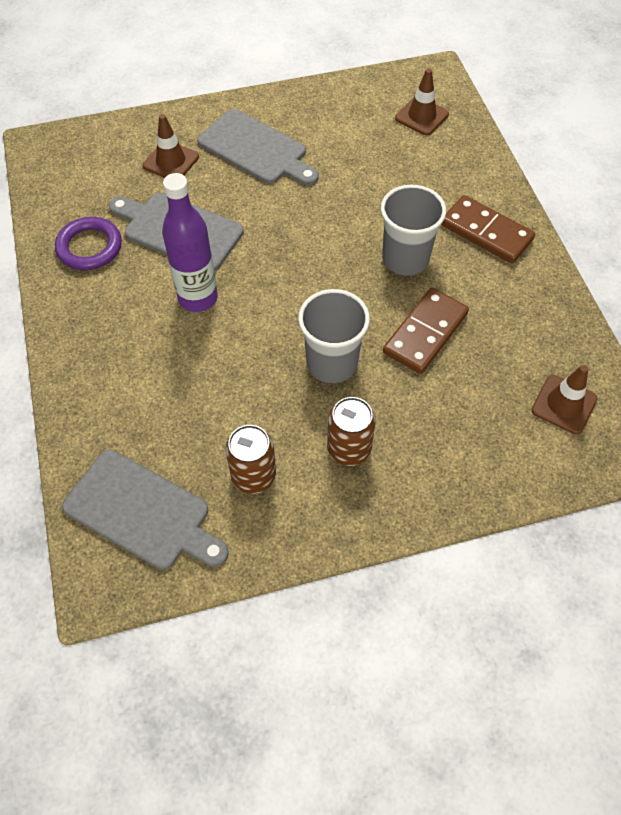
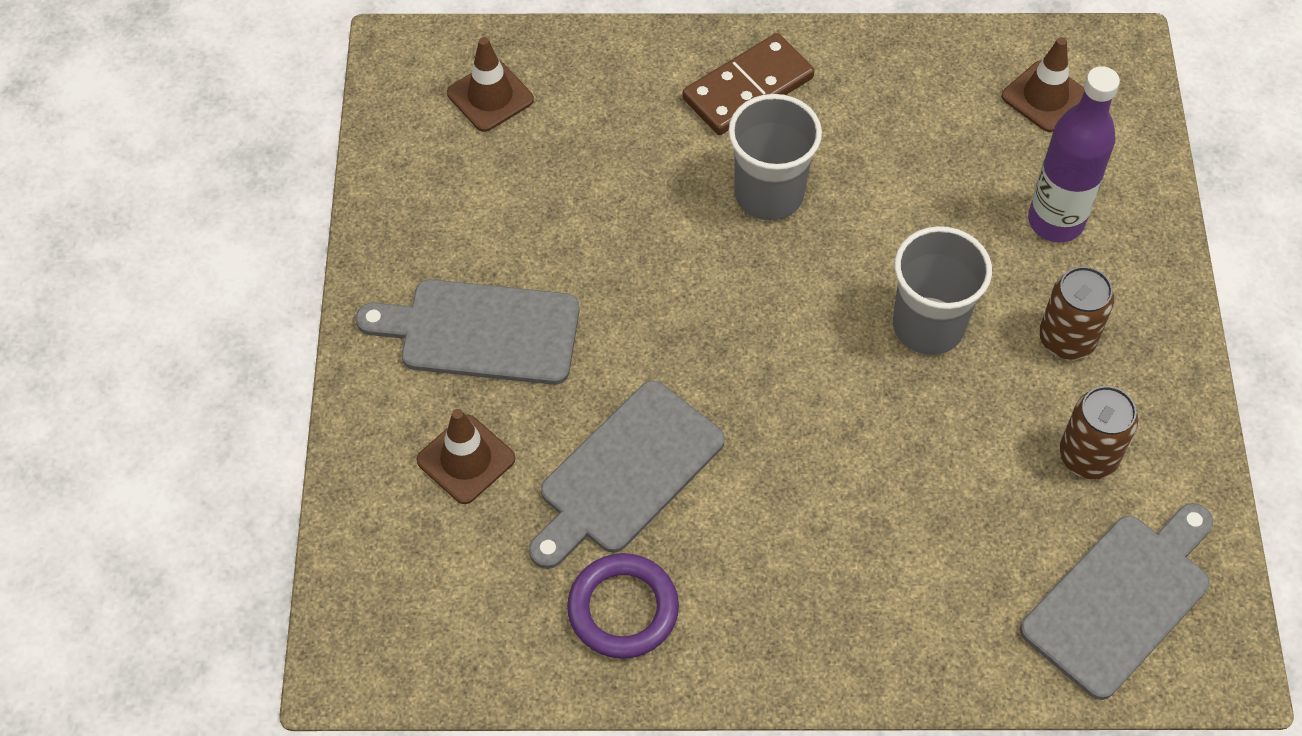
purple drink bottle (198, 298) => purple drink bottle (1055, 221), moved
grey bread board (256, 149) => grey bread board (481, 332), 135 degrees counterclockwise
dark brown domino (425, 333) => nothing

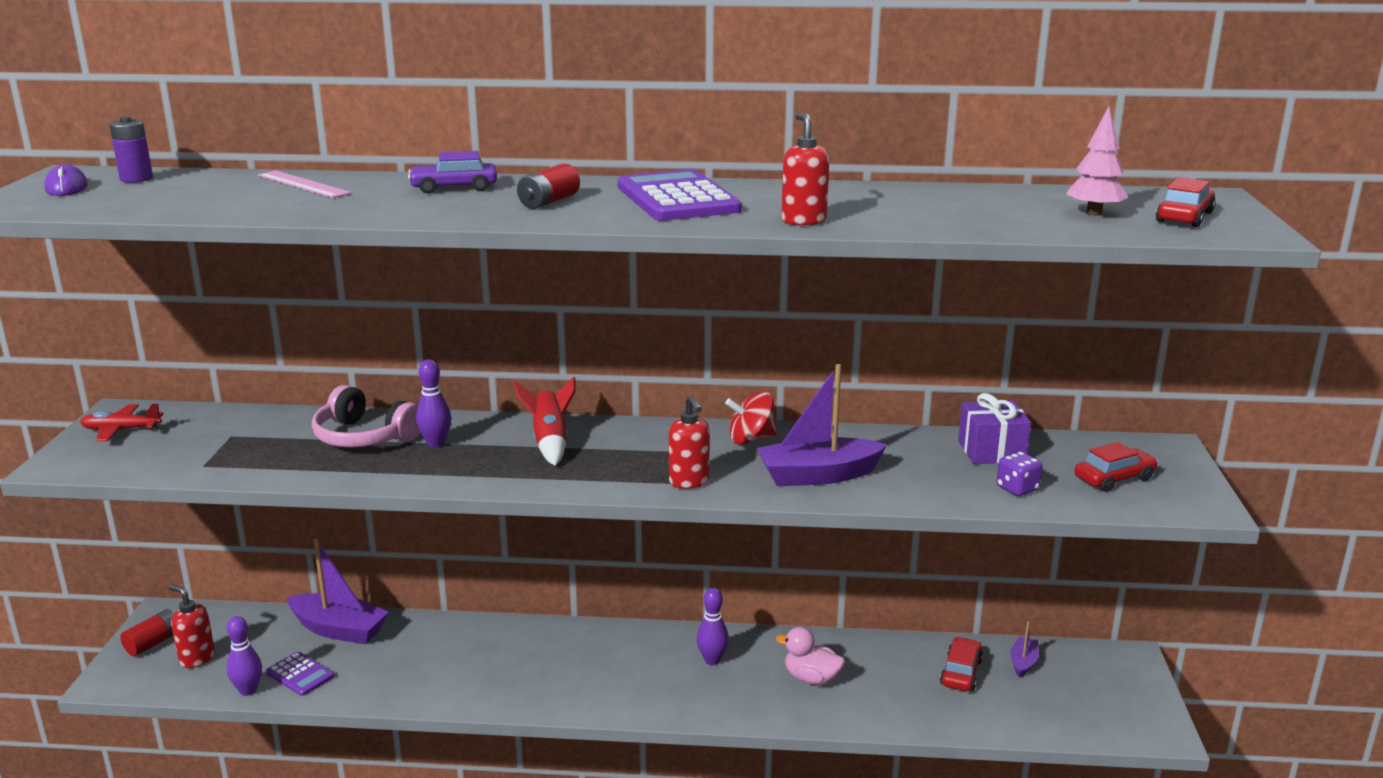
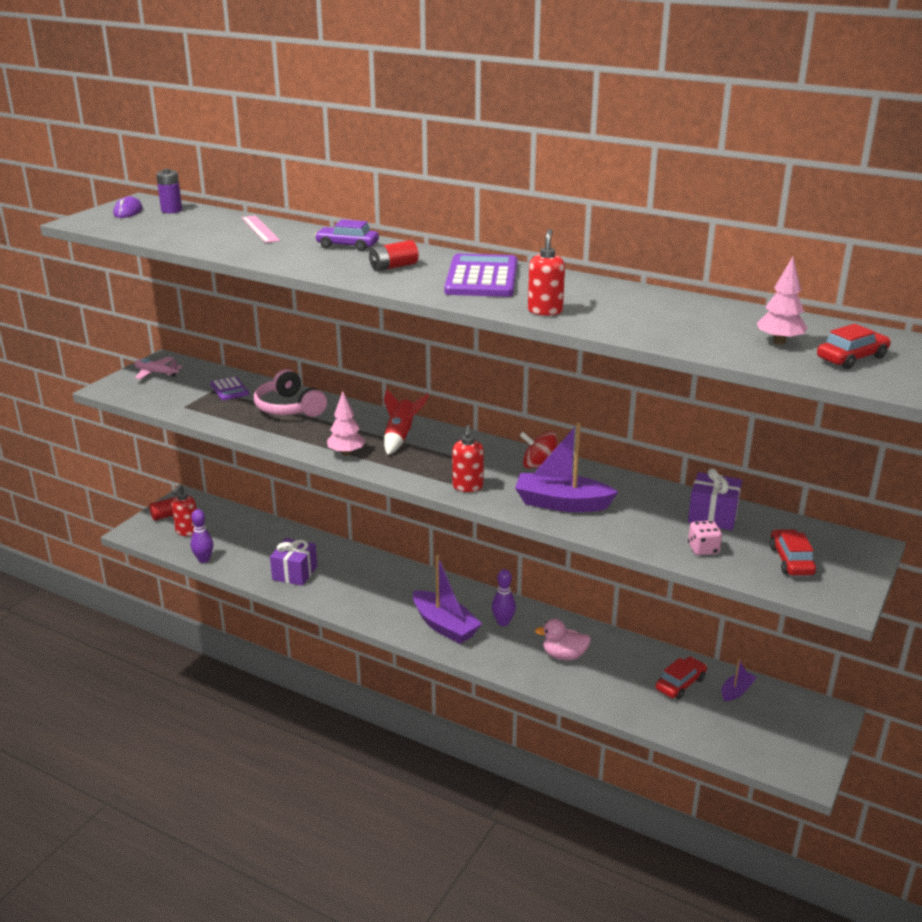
red toy plane (121, 430) => rose-pink toy plane (156, 373)
red soap pump (197, 659) => red soap pump (187, 531), 135 degrees counterclockwise
purple calculator (300, 674) => purple calculator (229, 389), moved
purple boat (339, 629) => purple boat (444, 626), moved
purple tenpin (436, 443) => nothing
rose-pink toy duck (811, 678) => rose-pink toy duck (564, 655), 45 degrees counterclockwise
purple die (1017, 489) => rose-pink die (703, 549)
red toy car (1114, 479) => red toy car (791, 560), 90 degrees counterclockwise
nothing => purple present (295, 573)
nothing => rose-pink fir tree (346, 453)

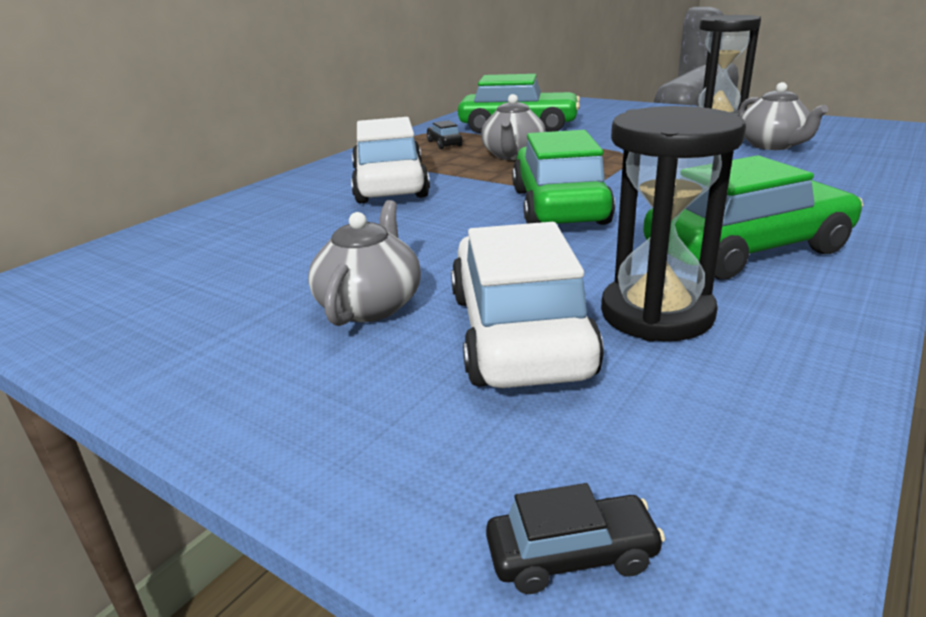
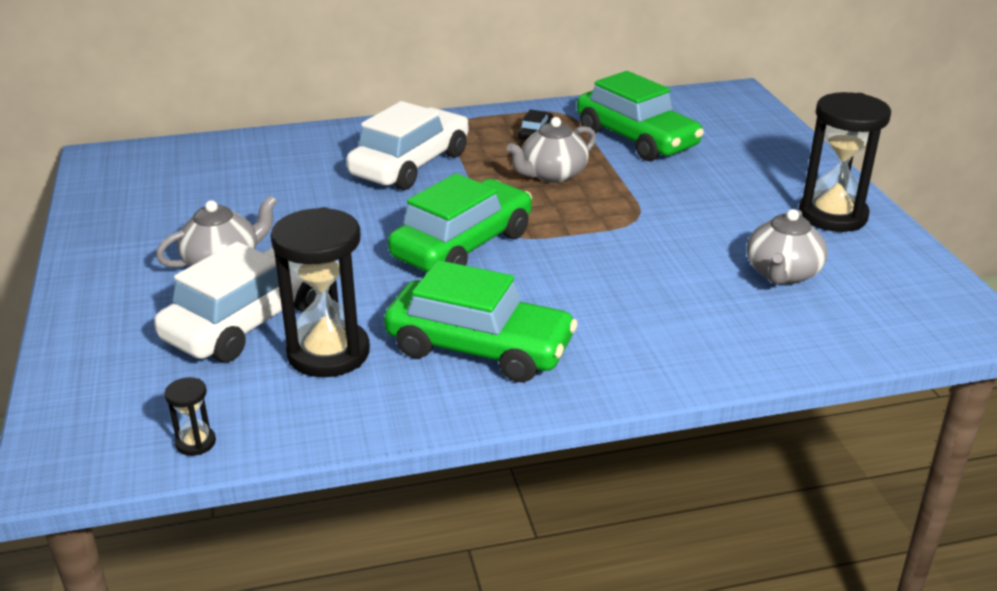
jet-black toy car (571, 555) => nothing
nothing => jet-black hourglass (196, 443)

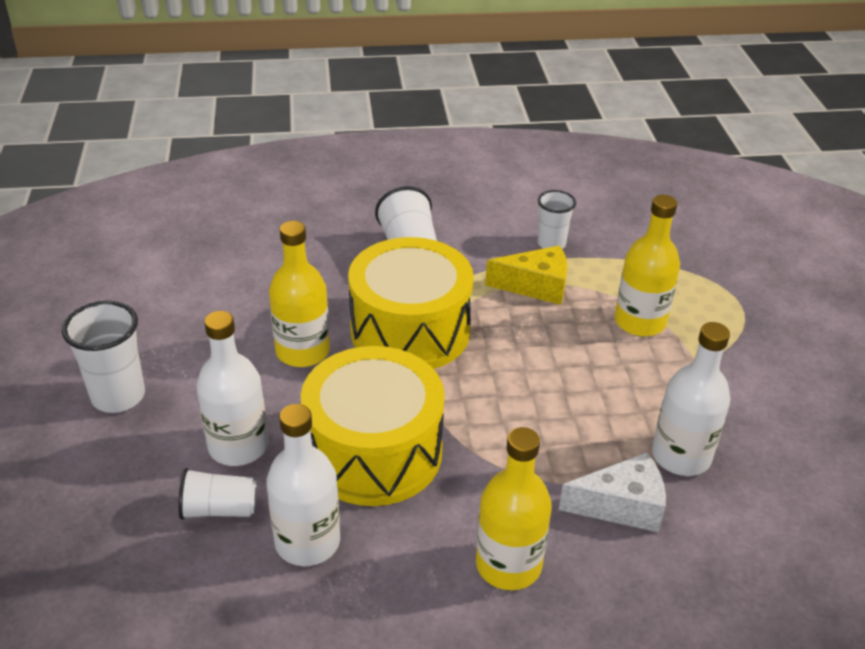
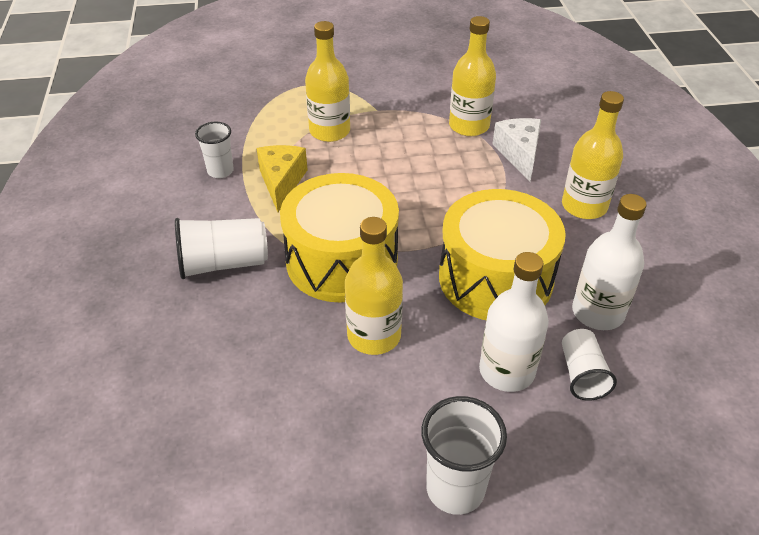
white drink bottle (681, 456) => golden drink bottle (469, 126)

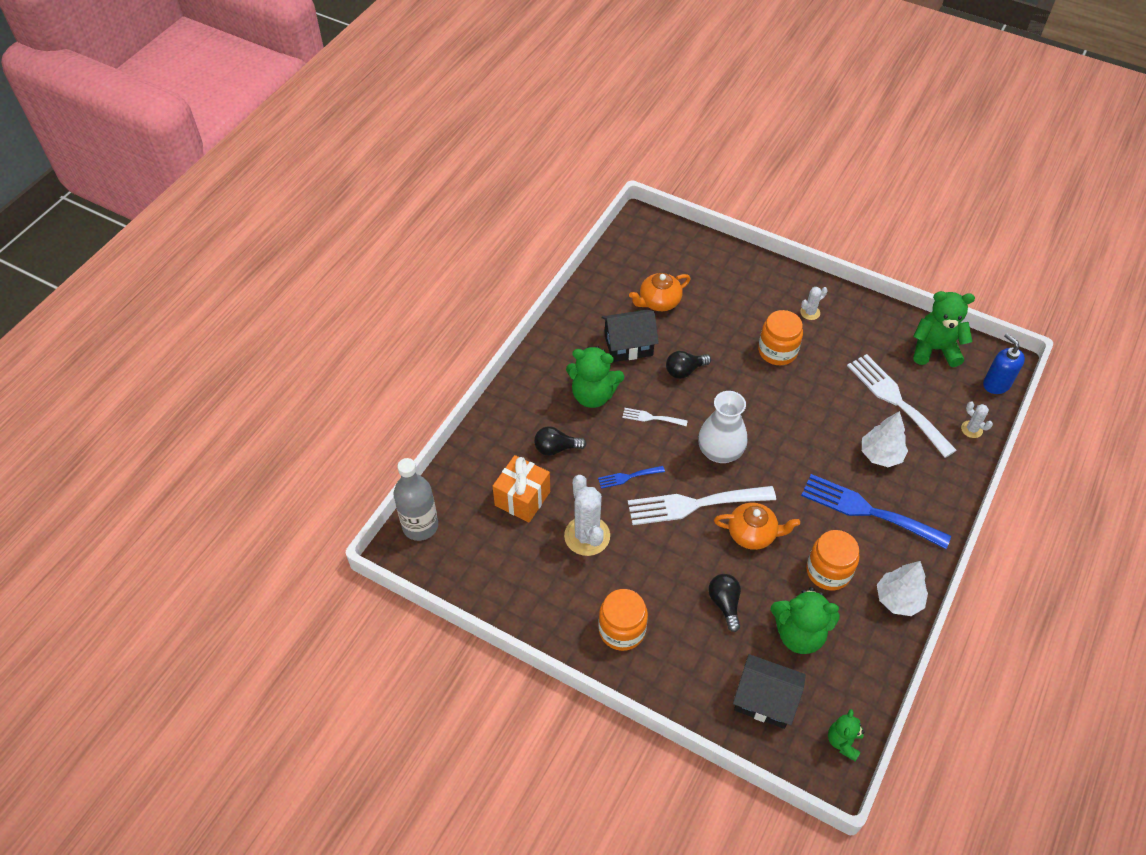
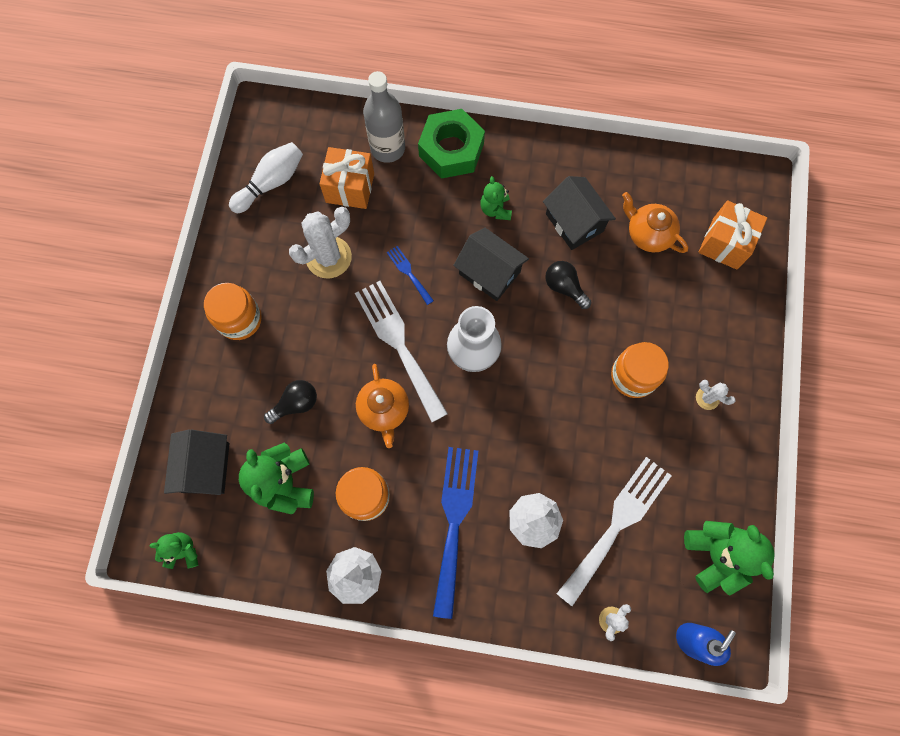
grey drink bottle (420, 526) => grey drink bottle (387, 148), moved
jet-black lightbulb (556, 448) => nothing
leaf-green teddy bear (593, 395) => leaf-green teddy bear (495, 209), x0.58
white table fork (651, 417) => jet-black cottage (489, 273)
nothing => white tenpin (271, 183)
nothing => leaf-green nut (451, 150)
nothing => orange present (725, 243)

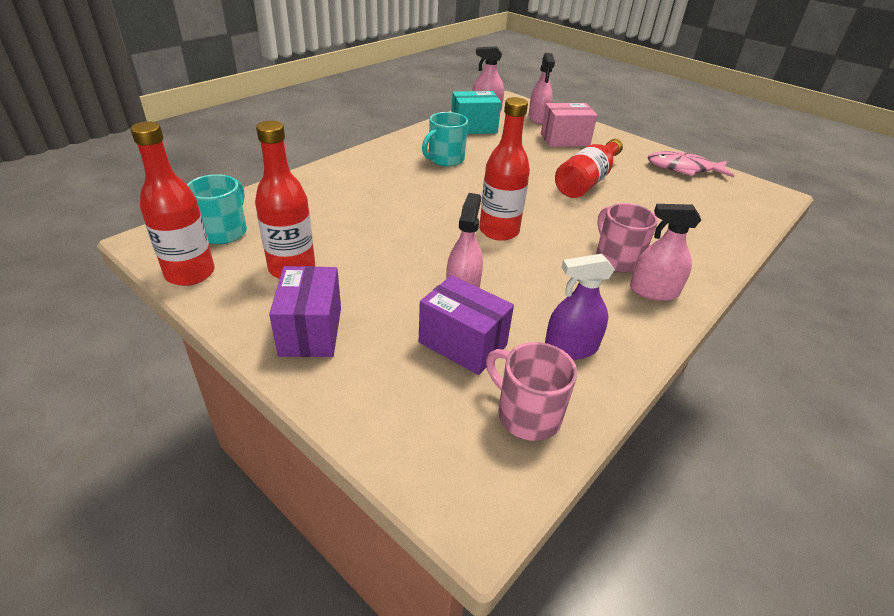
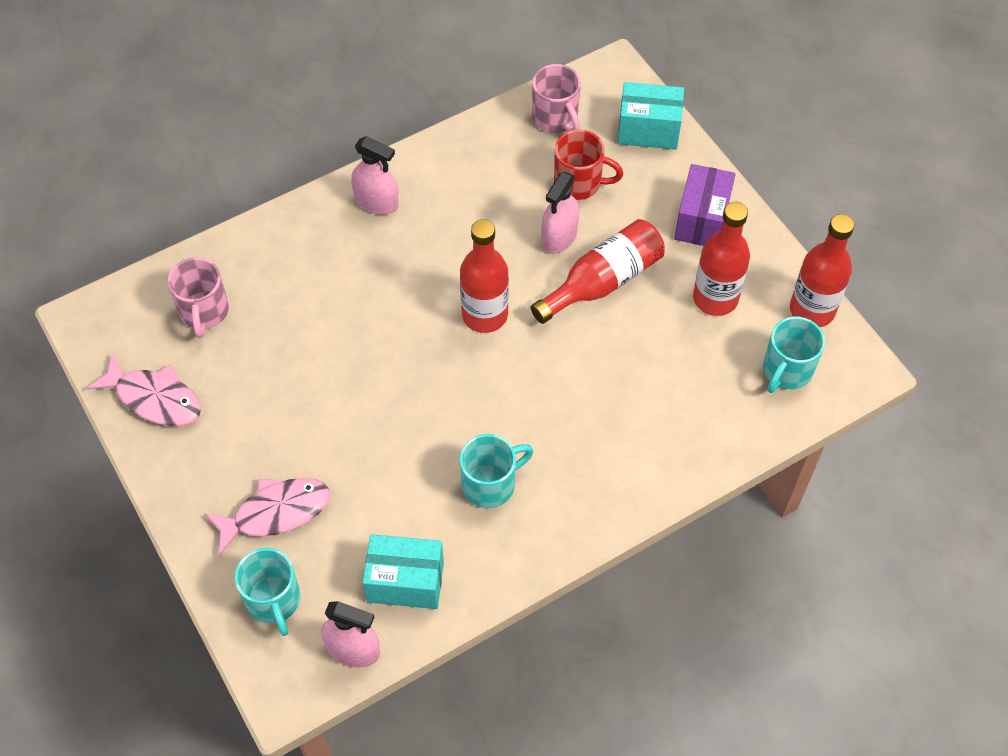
purple package (462, 344) => red coffee mug (579, 183)
rose-pink spray bottle (538, 118) => aqua coffee mug (274, 601)
rose-pink package (565, 140) => rose-pink fish (275, 513)
purple spray bottle (571, 348) => nothing
red drink bottle (587, 181) => red drink bottle (602, 282), moved
rose-pink coffee mug (616, 259) => rose-pink coffee mug (204, 312), moved
nothing => aqua package (648, 130)

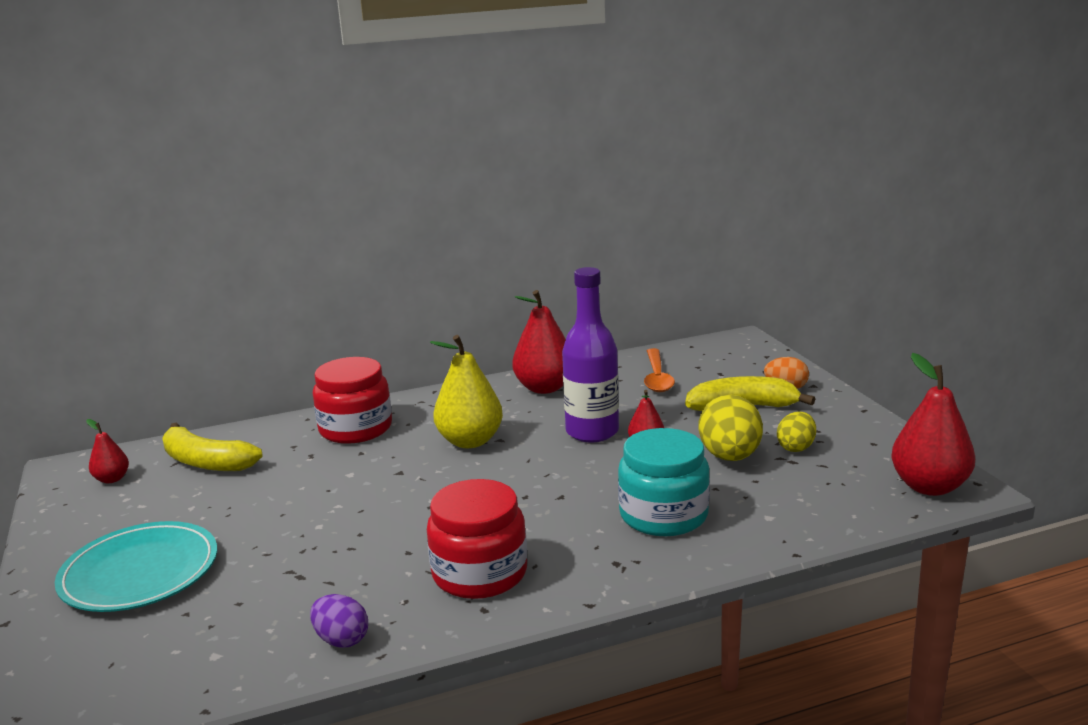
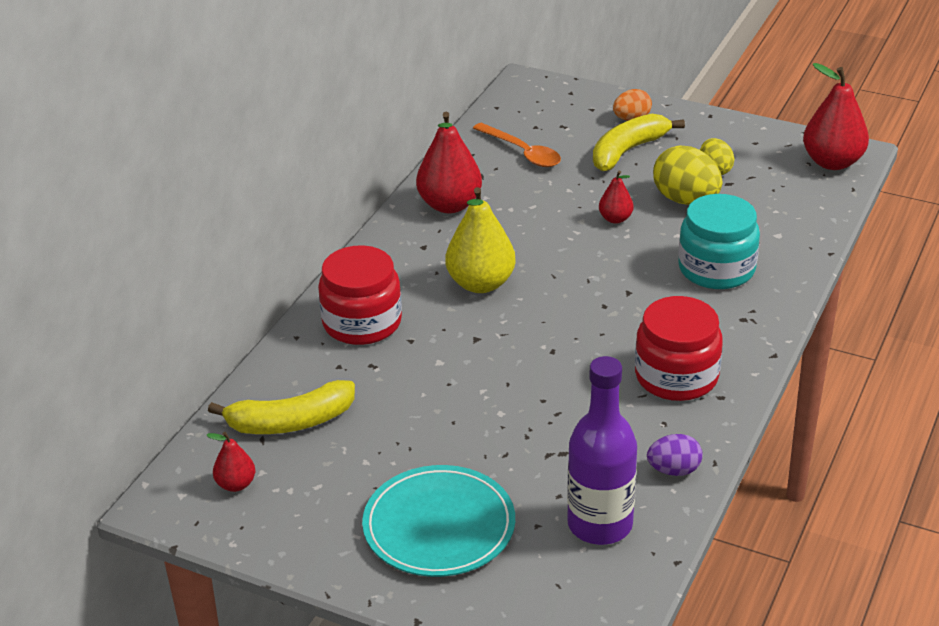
purple drink bottle (592, 432) => purple drink bottle (600, 524), moved

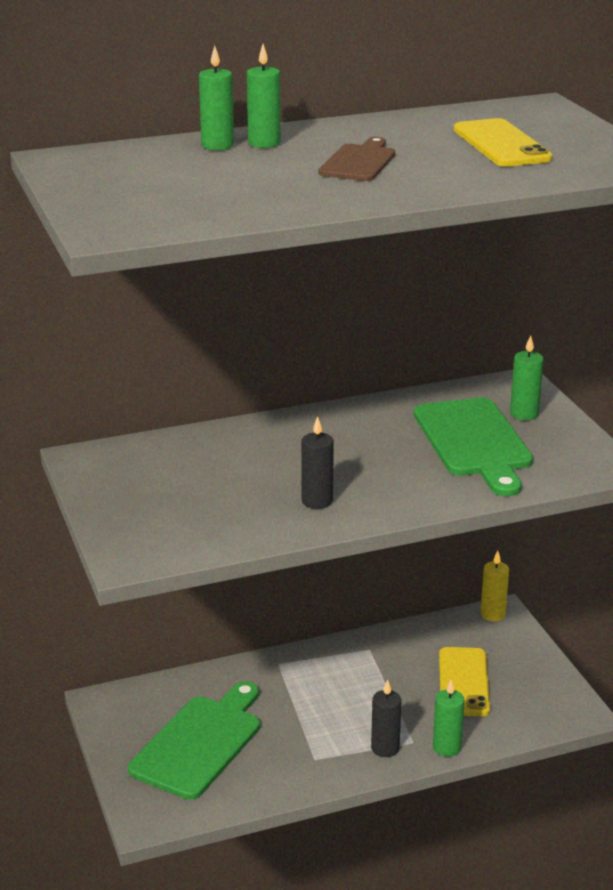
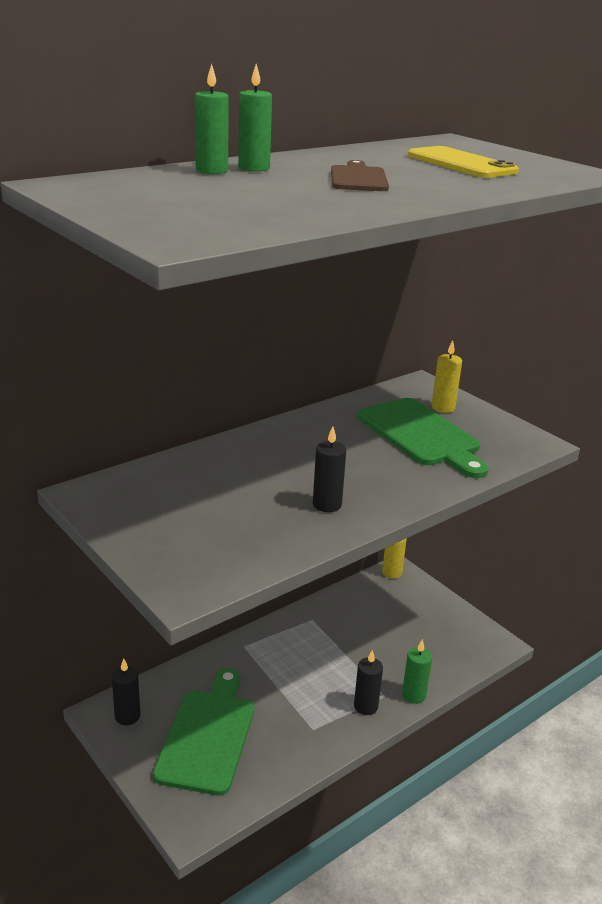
golden smartphone (463, 682) => nothing
leaf-green wax candle (524, 414) => golden wax candle (443, 407)
nothing => jet-black wax candle (127, 716)

